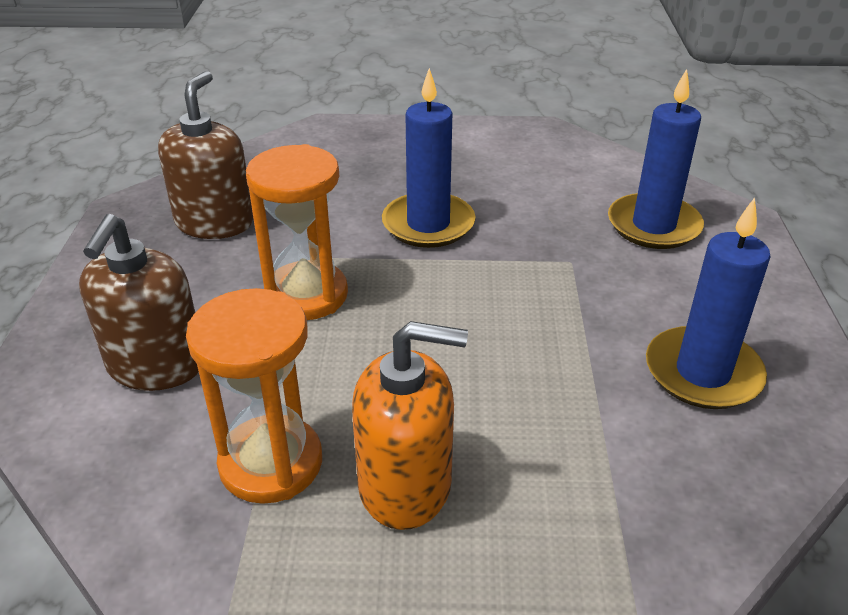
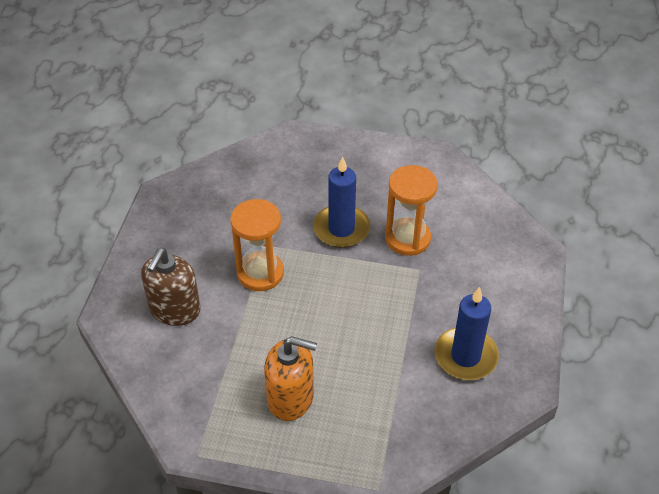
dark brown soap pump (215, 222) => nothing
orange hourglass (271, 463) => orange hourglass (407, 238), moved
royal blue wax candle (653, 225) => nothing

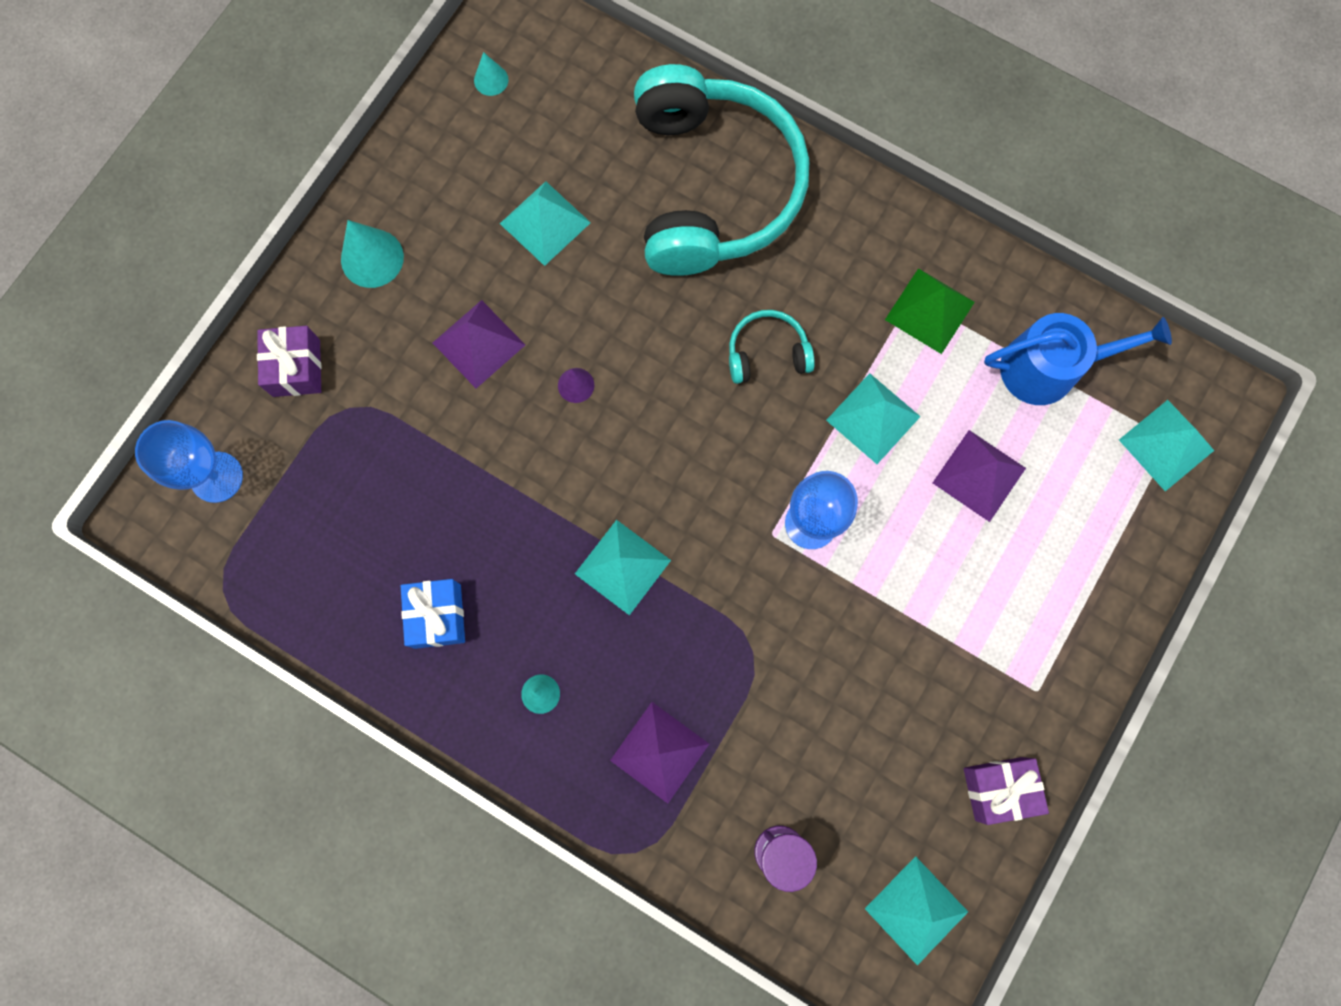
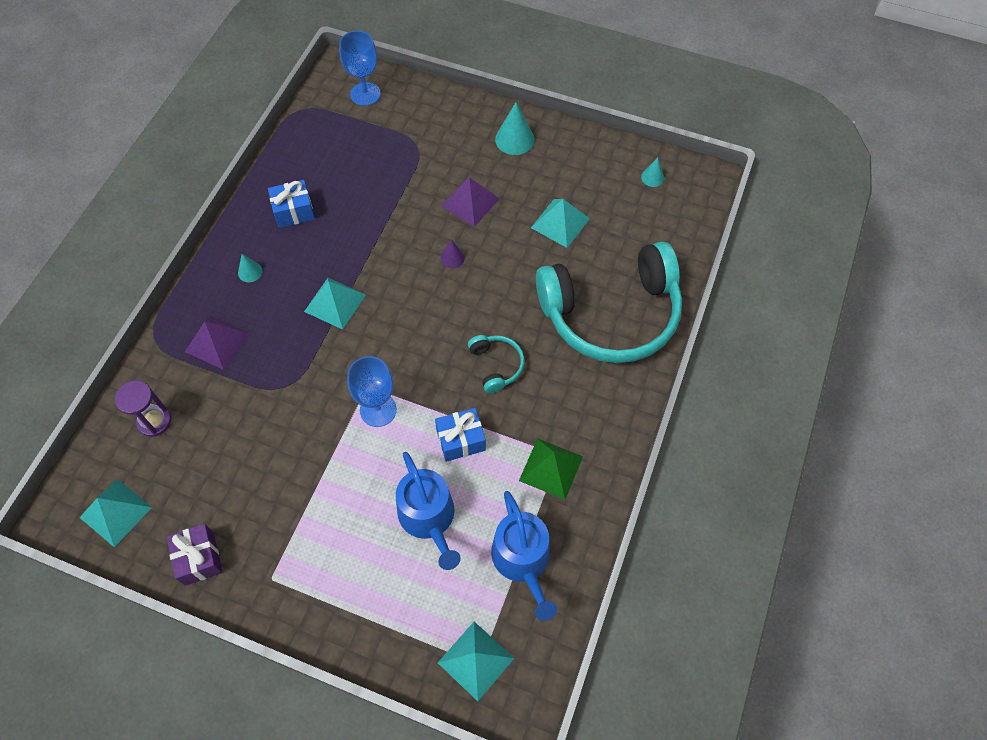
purple present (296, 368) => nothing
aqua solid pyramid (873, 418) => royal blue present (461, 440)
purple solid pyramid (979, 475) => royal blue watering can (429, 518)

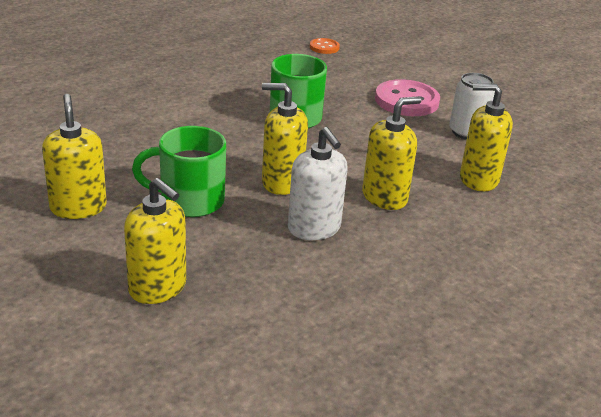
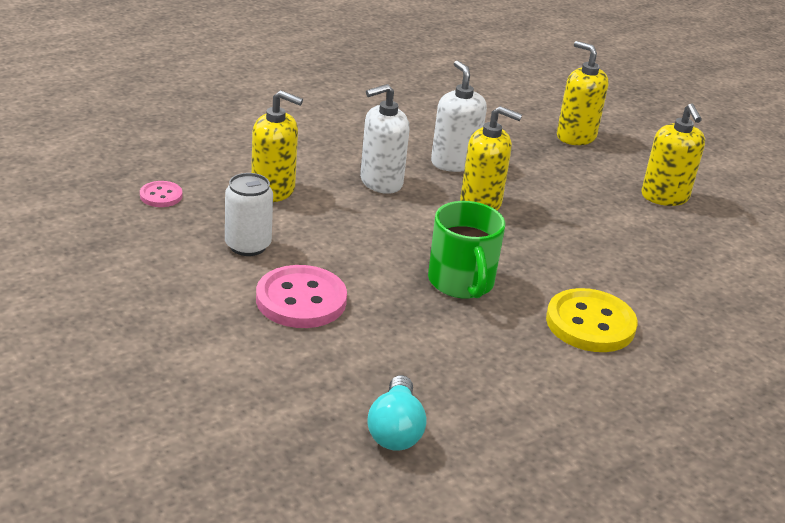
leaf-green coffee mug (189, 201) => nothing
orange button (324, 47) => aqua lightbulb (395, 429)
golden soap pump (384, 197) => white soap pump (381, 182)
nothing => rose-pink button (161, 196)
nothing => golden button (590, 323)

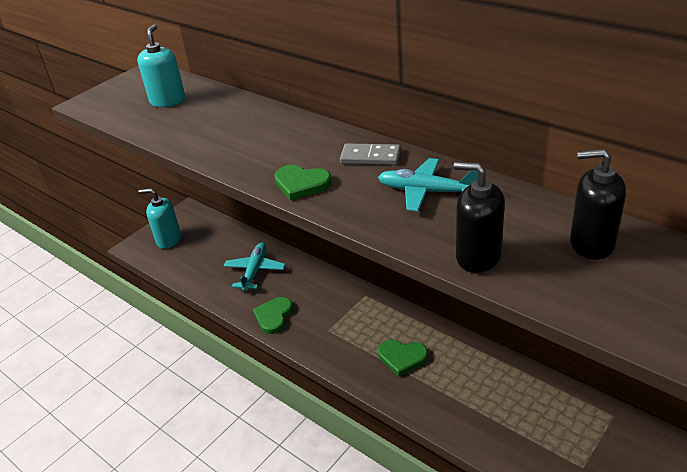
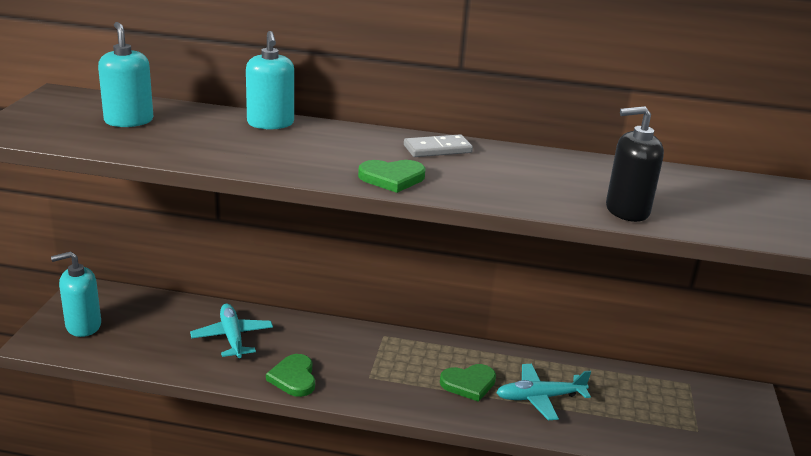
aqua toy plane (426, 191) => aqua toy plane (540, 397), moved
jet-black soap pump (591, 243) => nothing
nothing => aqua soap pump (270, 123)

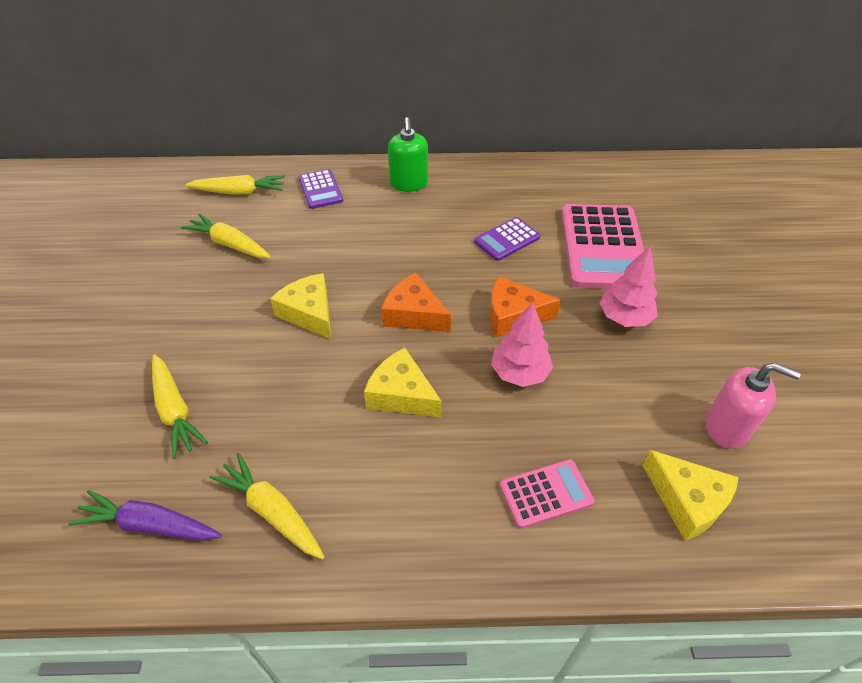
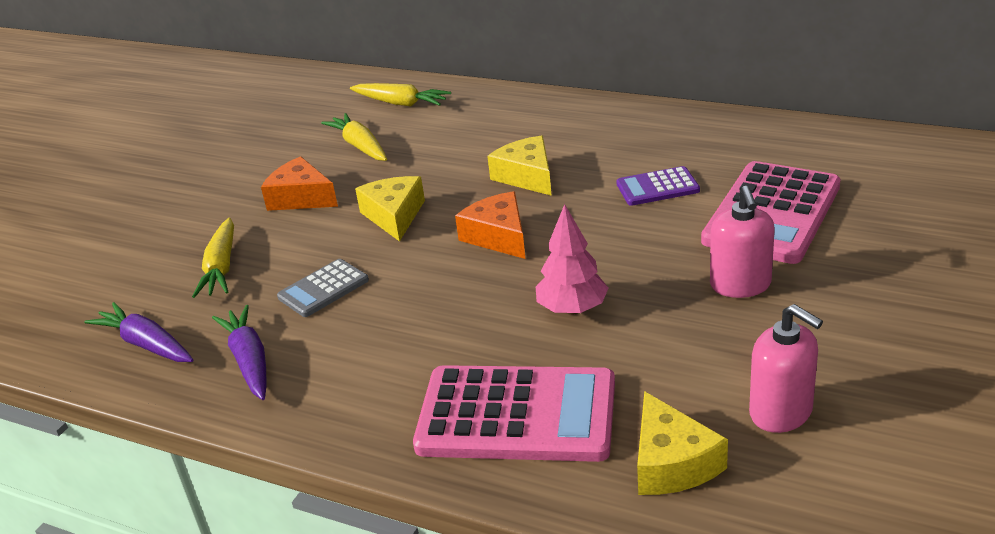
golden toy carrot (272, 511) => purple toy carrot (249, 361)
purple calculator (320, 189) => nothing
golden cheese wedge (401, 394) => golden cheese wedge (527, 176), moved
leaf-green soap pump (409, 184) => nothing
orange cheese wedge (513, 315) => orange cheese wedge (301, 198), moved
rose-pink calculator (545, 493) => rose-pink calculator (517, 415), x1.97
rose-pink fir tree (624, 318) => rose-pink soap pump (740, 285)
nothing => grey calculator (323, 289)

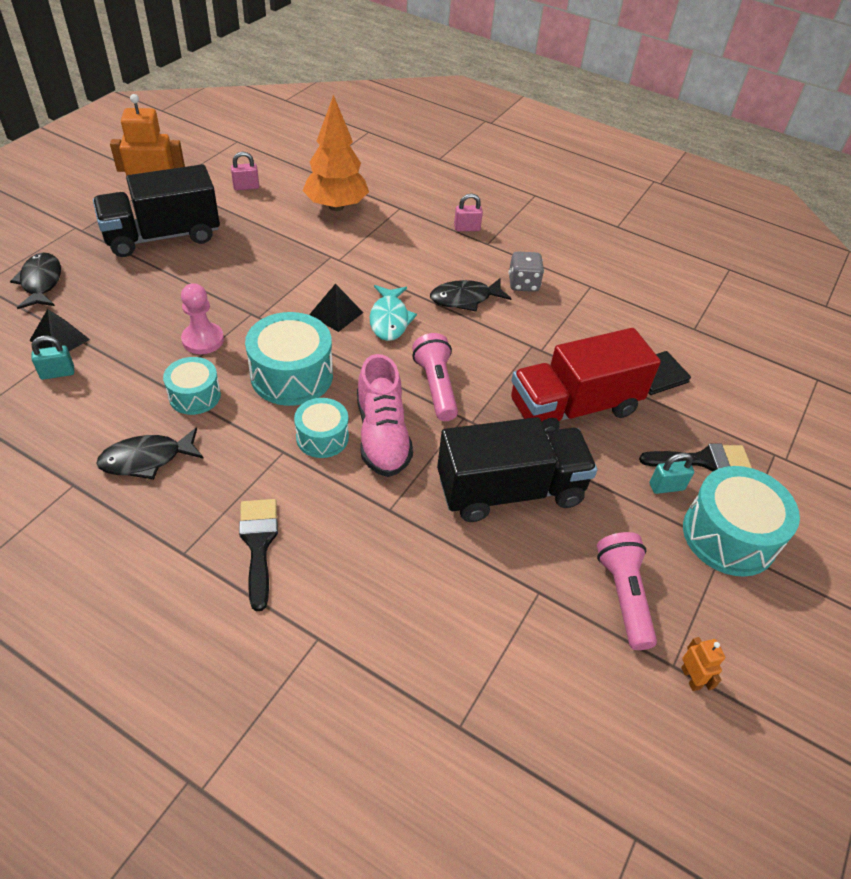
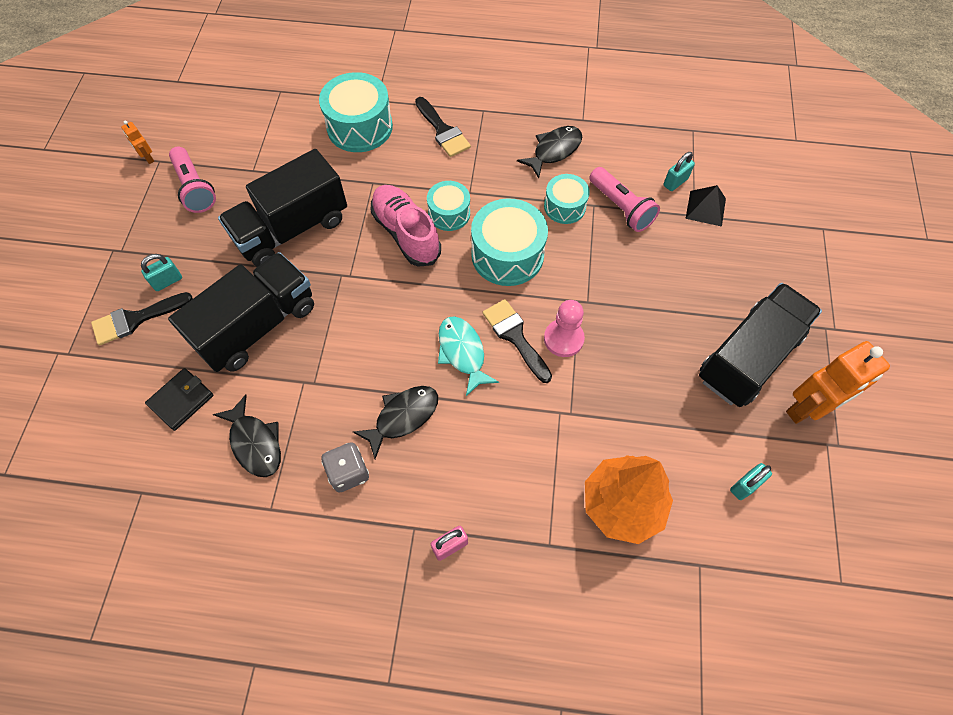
jet-black fish (41, 282) => jet-black fish (255, 443), moved
rose-pink pawn (203, 340) => rose-pink pawn (563, 339), moved
rose-pink padlock (246, 187) => aqua padlock (745, 485)
jet-black solid pyramid (336, 313) => jet-black brush (515, 336)
rose-pink torch (436, 387) => rose-pink torch (621, 207), moved
red truck (573, 407) => jet-black truck (257, 326)
aqua drum (729, 535) => aqua drum (359, 127), moved

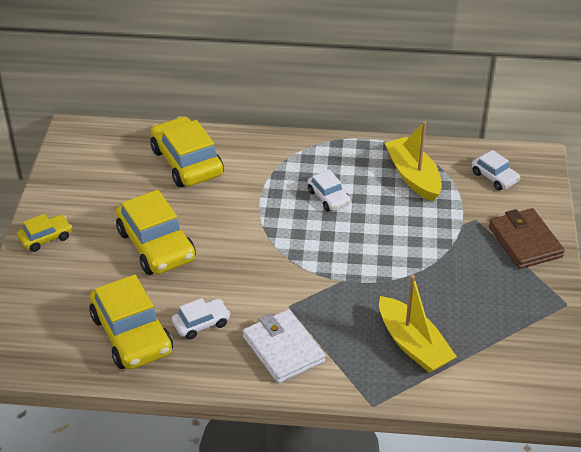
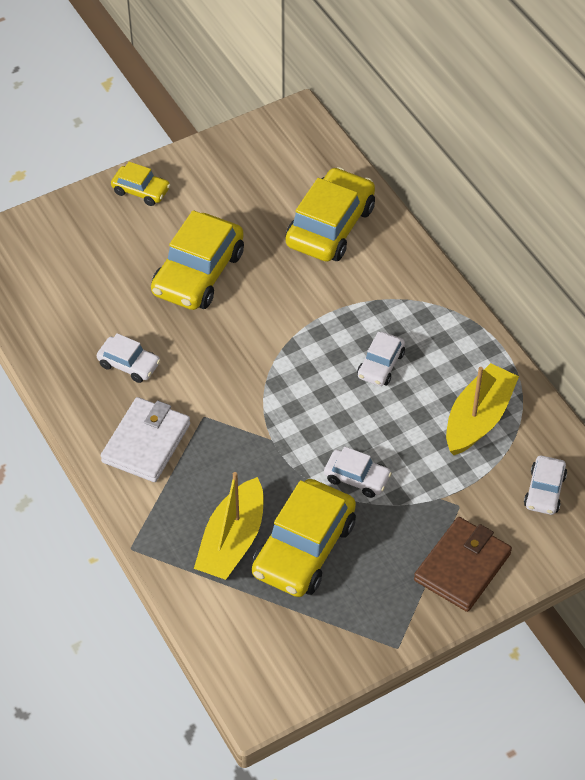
golden toy car (132, 334) => golden toy car (304, 548), moved
nothing => white toy car (357, 478)

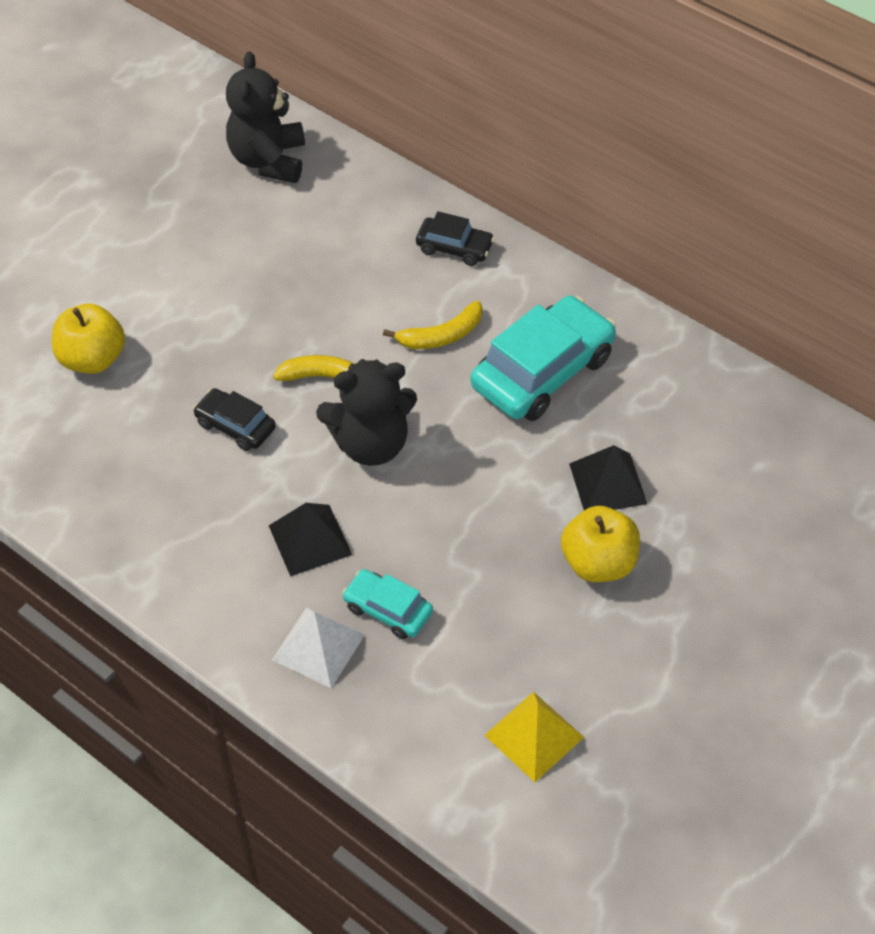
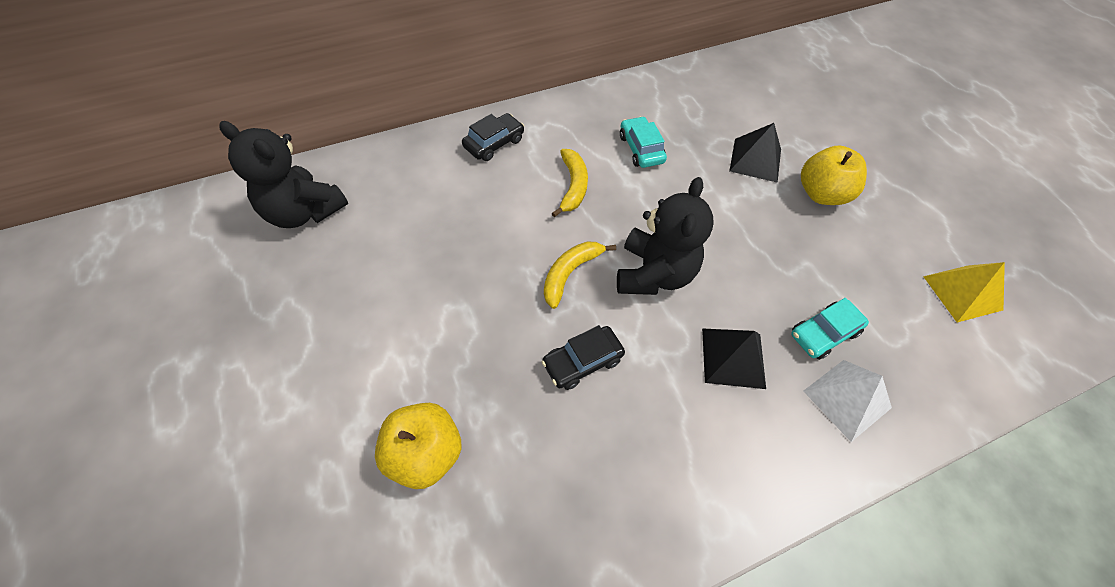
aqua toy car (542, 372) => aqua toy car (641, 149), x0.52

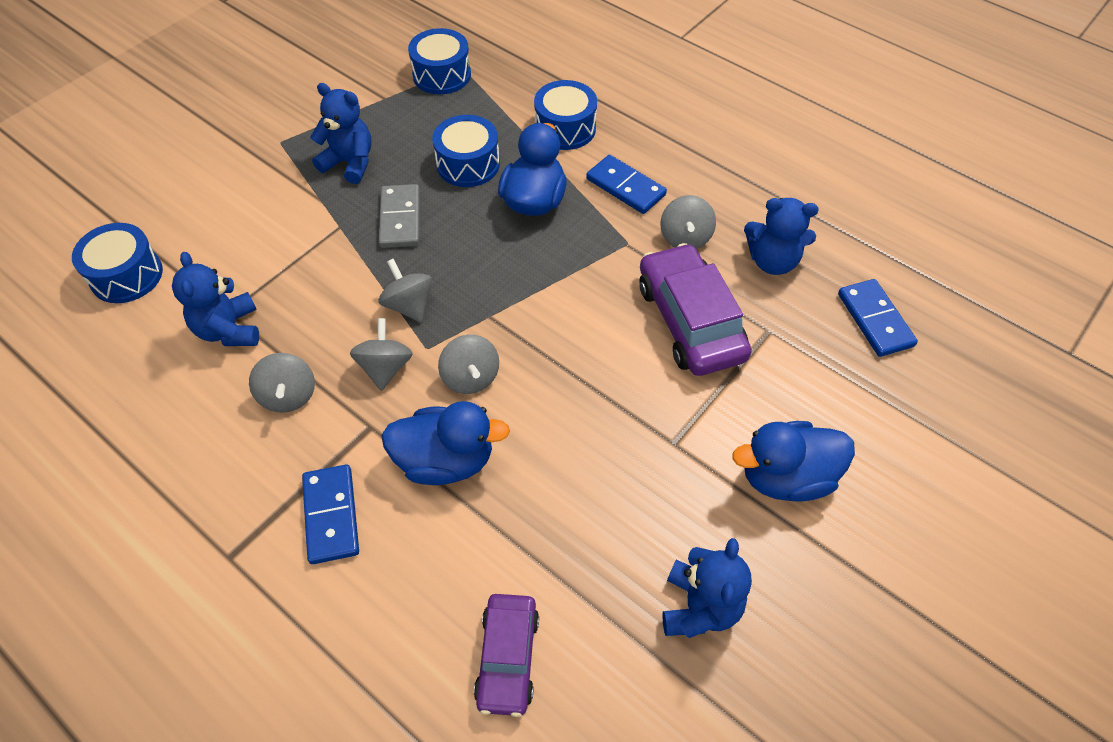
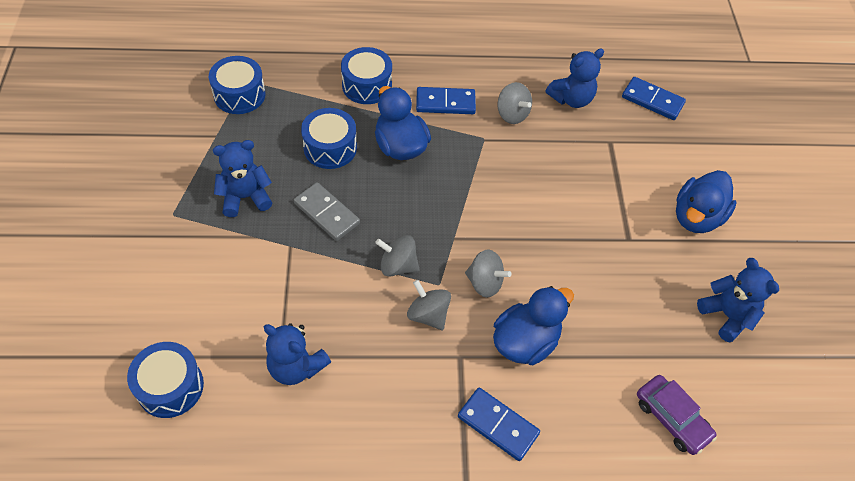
grey spinning top (288, 395) => nothing
purple toy car (690, 321) => nothing

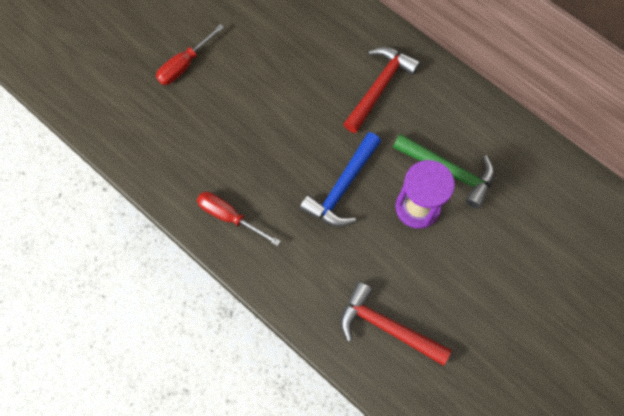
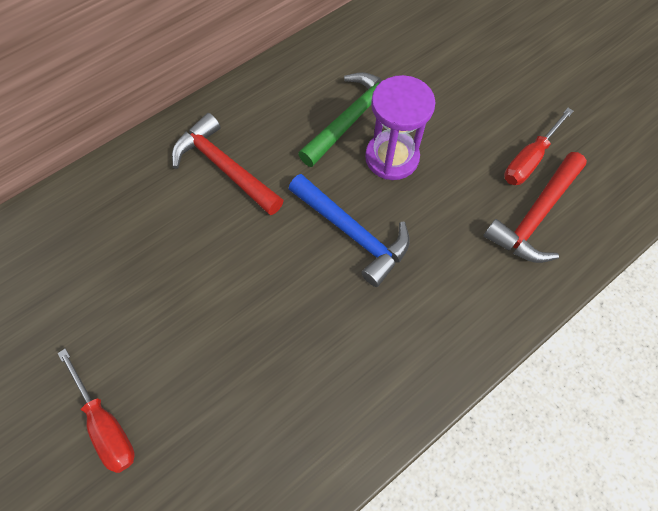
red flat screwdriver (229, 217) => red flat screwdriver (529, 159), moved

